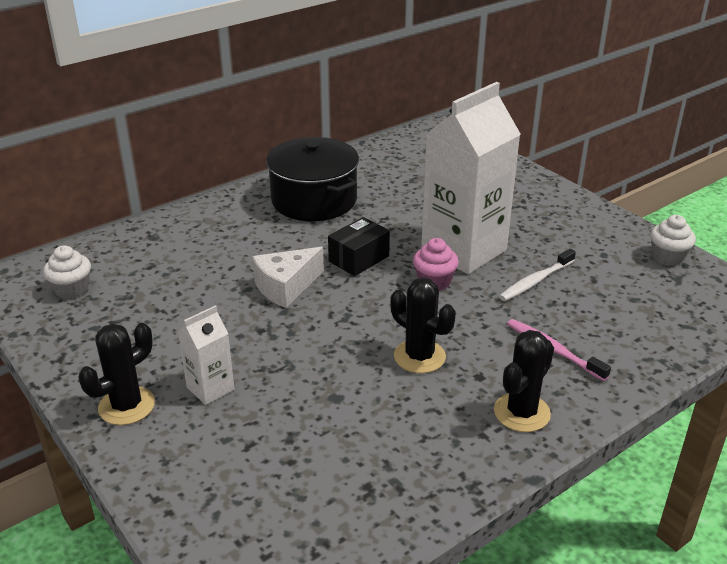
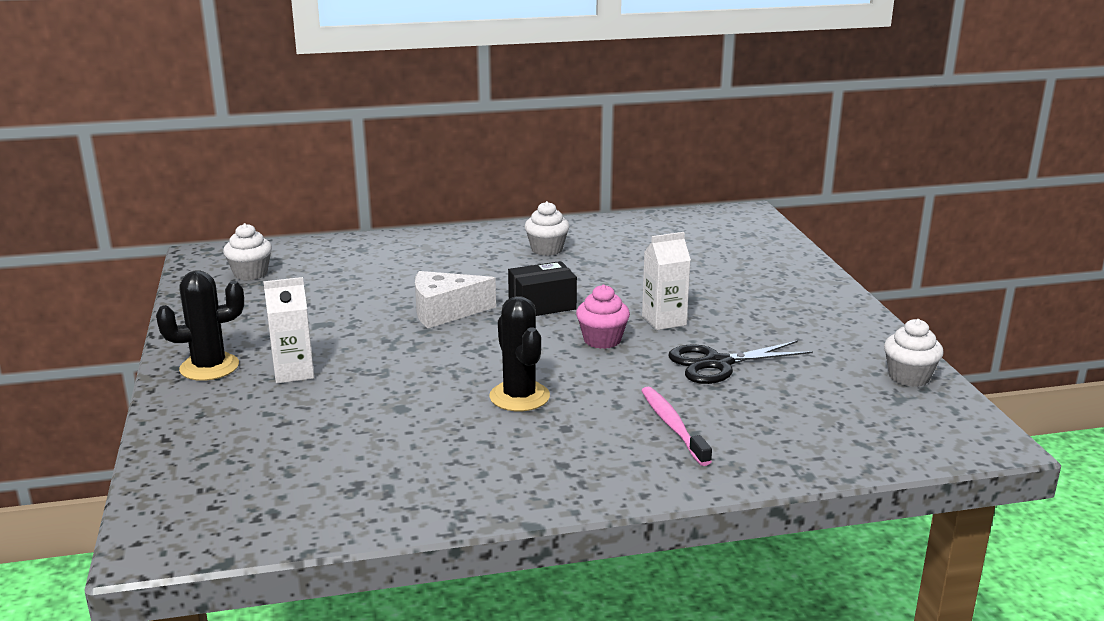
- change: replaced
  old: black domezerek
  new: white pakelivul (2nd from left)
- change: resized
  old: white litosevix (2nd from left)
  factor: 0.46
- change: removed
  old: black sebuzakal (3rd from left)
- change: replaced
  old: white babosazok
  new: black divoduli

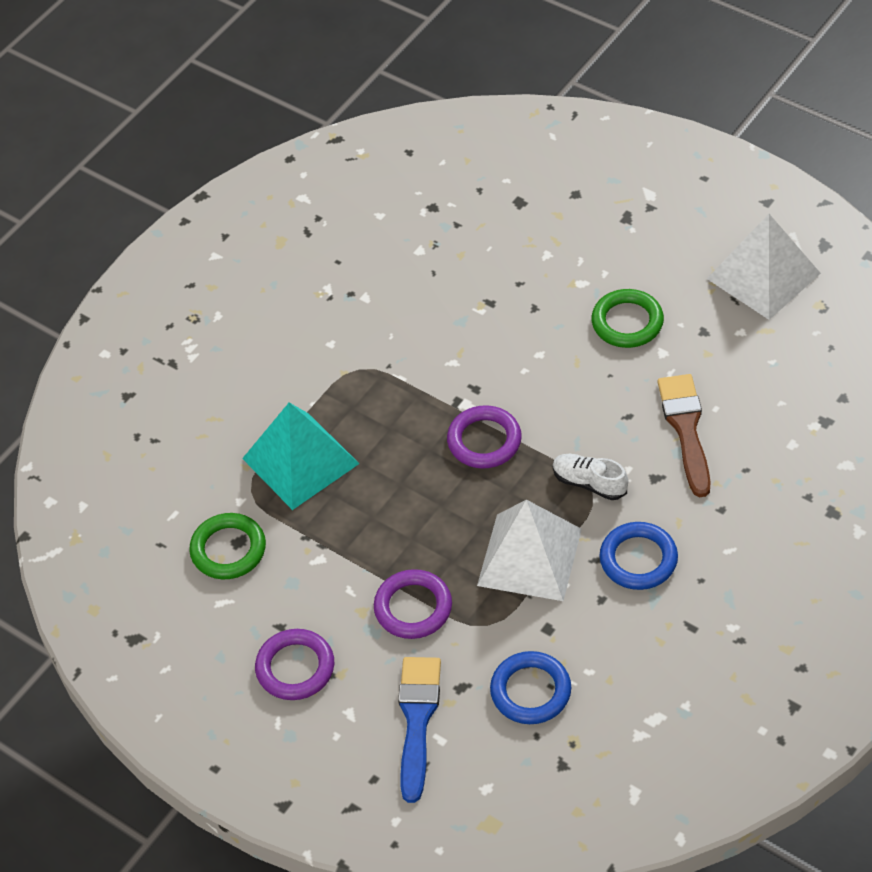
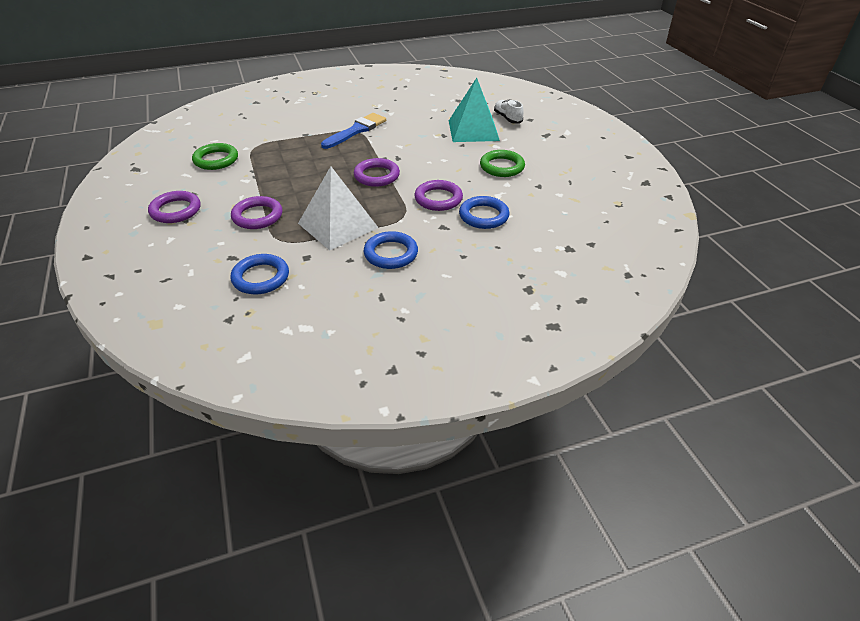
- change: moved
  old: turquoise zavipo
- change: moved
  old: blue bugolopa
- change: moved
  old: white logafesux
- change: replaced
  old: brown bugolopa
  new: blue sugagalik (3rd from left)
- change: removed
  old: white zavipo (2nd from left)
- change: added
  new: purple sugagalik (4th from left)

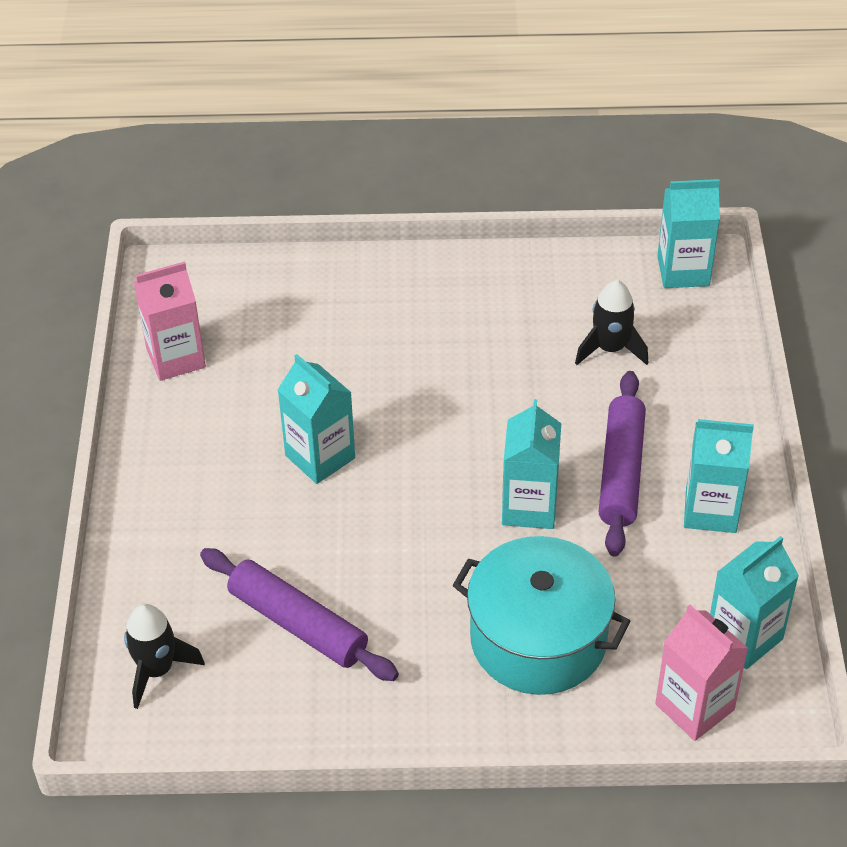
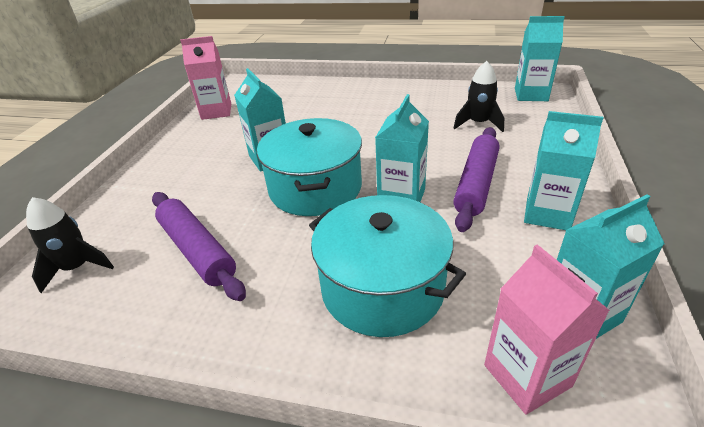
- change: added
  new: turquoise domezerek (1st from left)

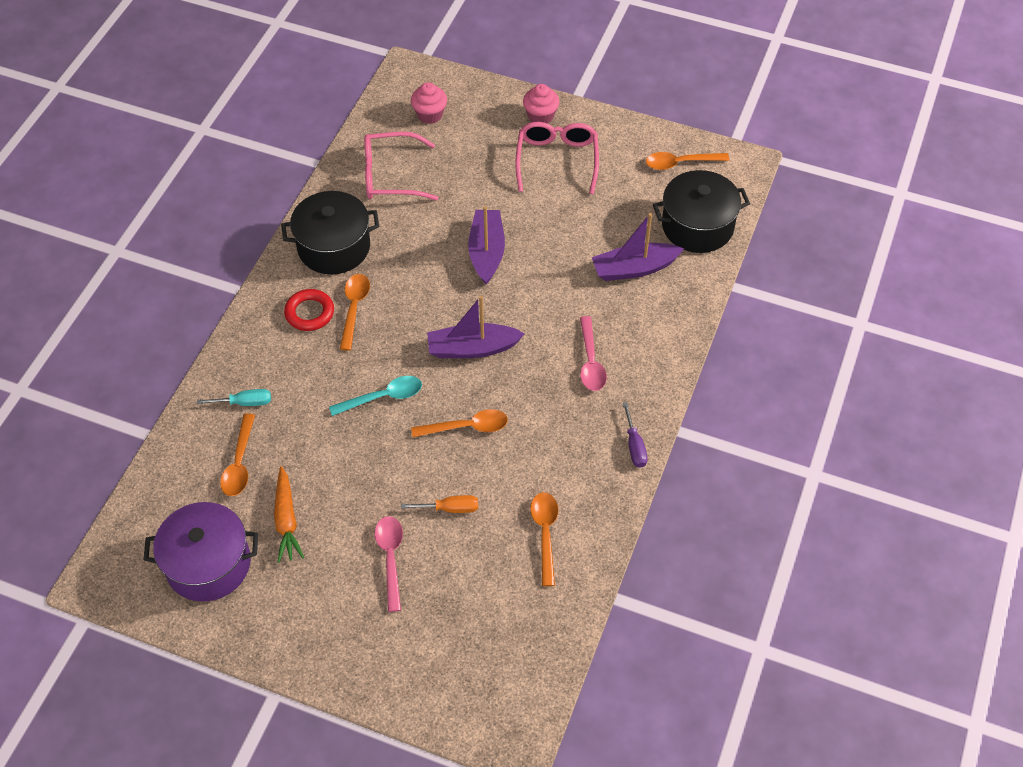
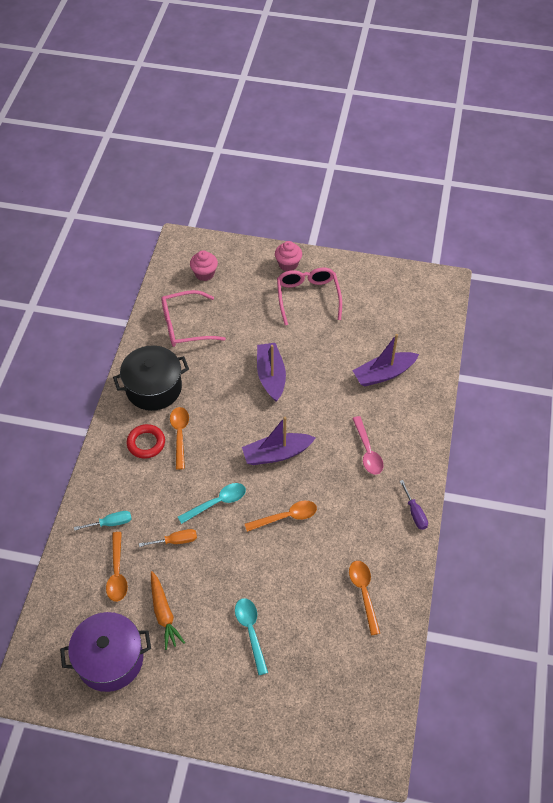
- change: recoloured
  old: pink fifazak (1st from left)
  new: turquoise fifazak (2nd from left)
- change: moved
  old: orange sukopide
- change: removed
  old: orange fifazak (5th from left)
- change: removed
  old: black domezerek (2nd from left)

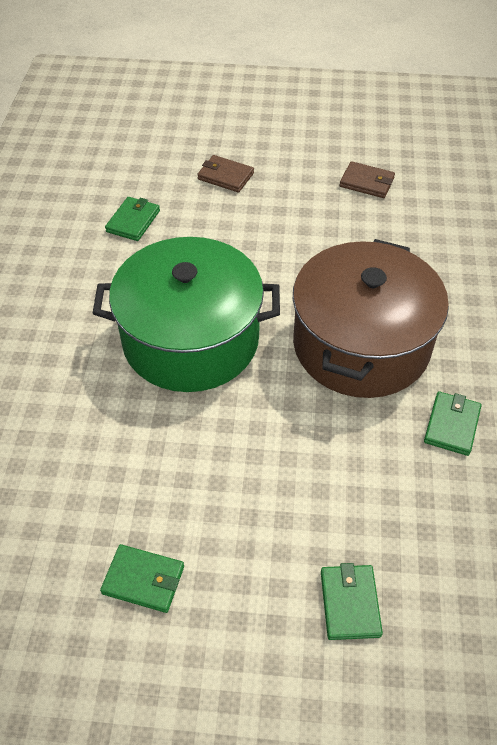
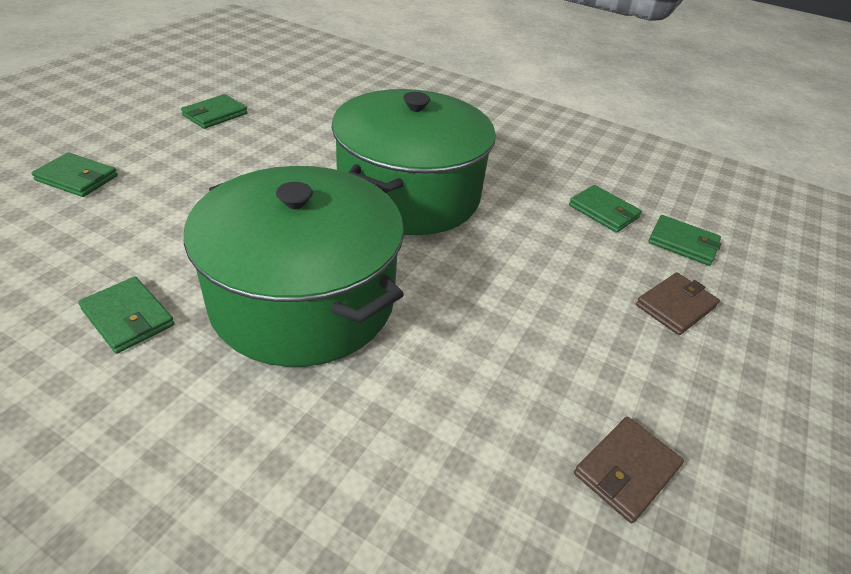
- change: recoloured
  old: brown domezerek
  new: green domezerek (1st from left)
- change: added
  new: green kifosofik (5th from left)

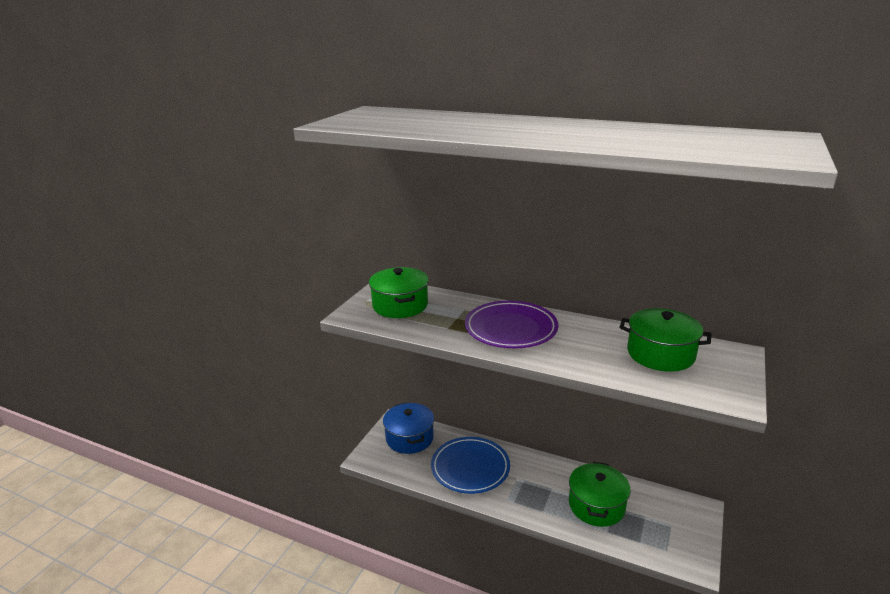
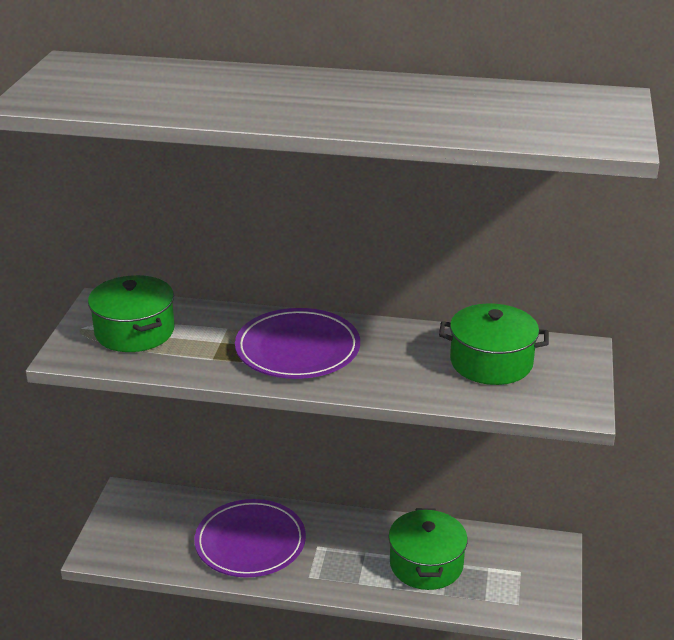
- change: removed
  old: blue domezerek
- change: recoloured
  old: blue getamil
  new: purple getamil (1st from left)

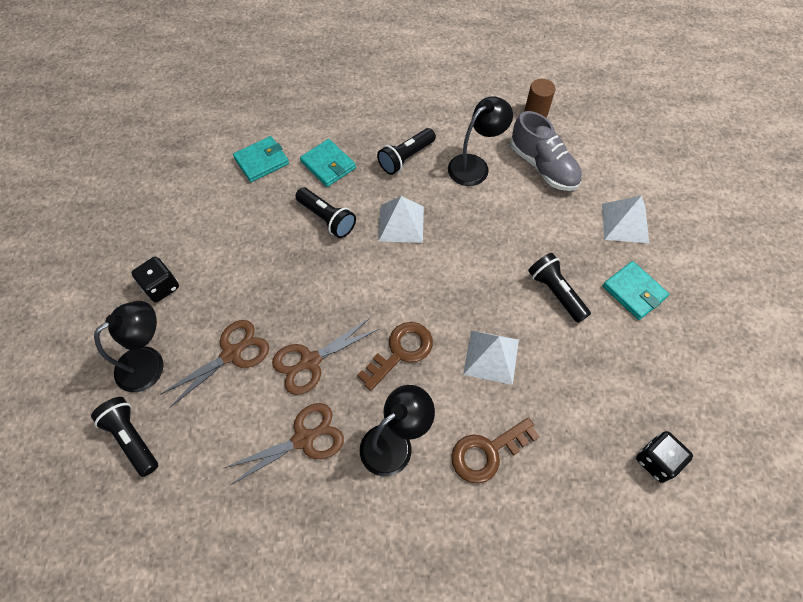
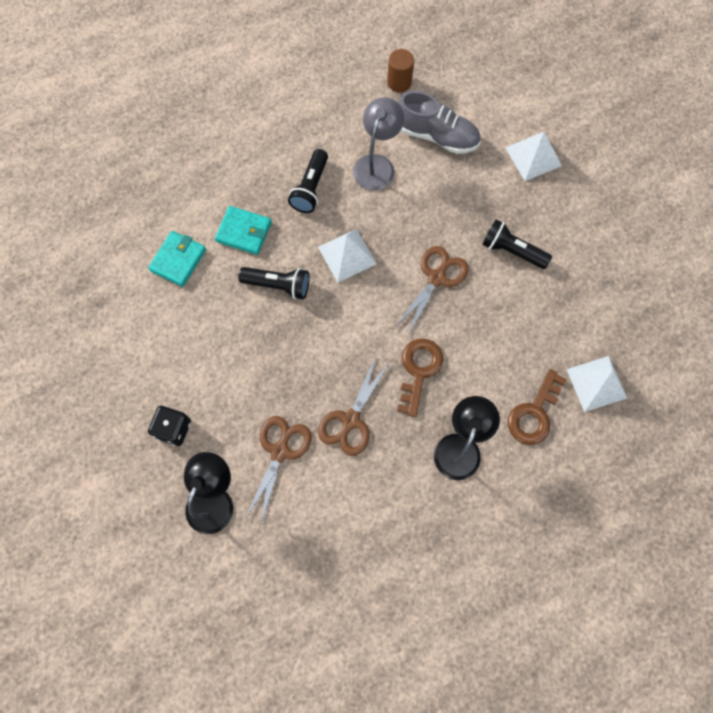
- change: removed
  old: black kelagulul (1st from left)
- change: moved
  old: brown divoduli (2nd from left in the first image)
  new: brown divoduli (3rd from left)
- change: recoloured
  old: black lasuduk (3rd from left)
  new: grey lasuduk
- change: moved
  old: white zavipo (2nd from left in the first image)
  new: white zavipo (3rd from left)
- change: removed
  old: turquoise kifosofik (3rd from left)
- change: removed
  old: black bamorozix (2nd from left)

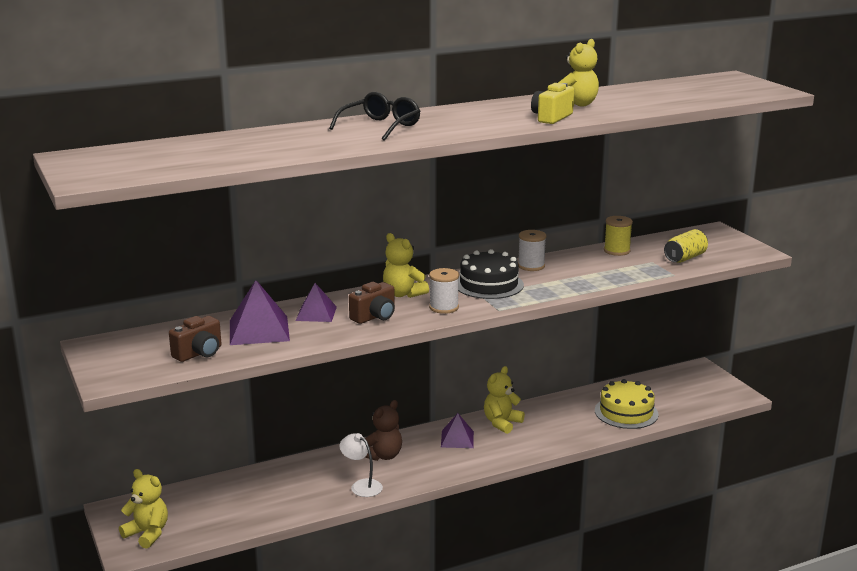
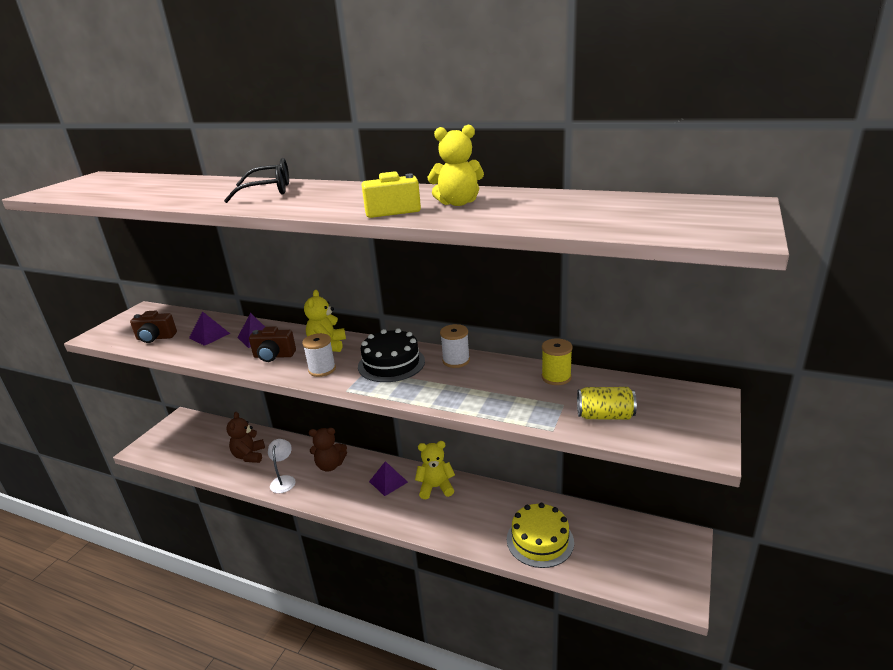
- change: removed
  old: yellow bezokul (1st from left)
- change: resized
  old: purple zavipo (1st from left)
  factor: 0.64
- change: added
  new: brown bezokul (1st from left)

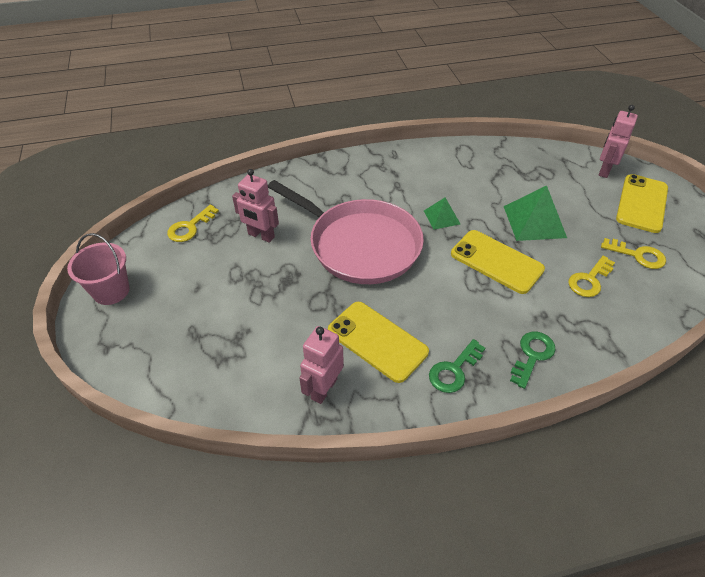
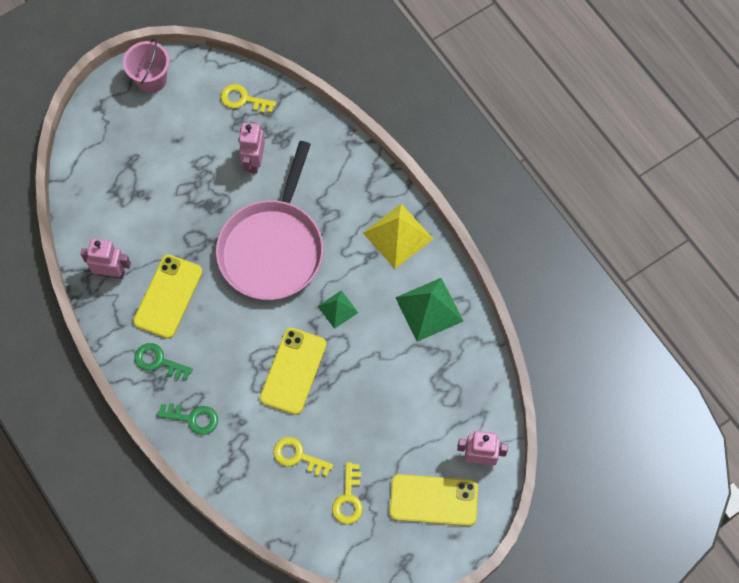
- change: moved
  old: green zavipo (2nd from left)
- change: added
  new: yellow zavipo

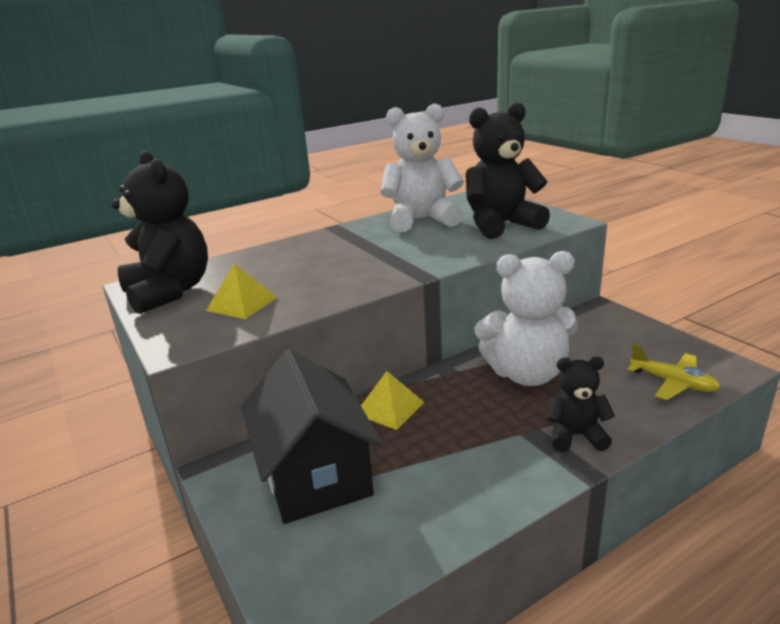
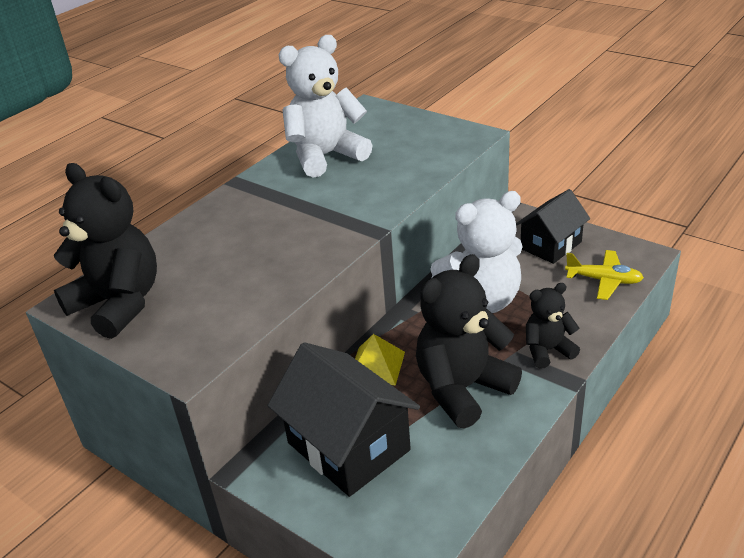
- change: removed
  old: yellow zavipo (1st from left)
- change: moved
  old: black bezokul (2nd from left)
- change: added
  new: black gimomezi (2nd from left)

